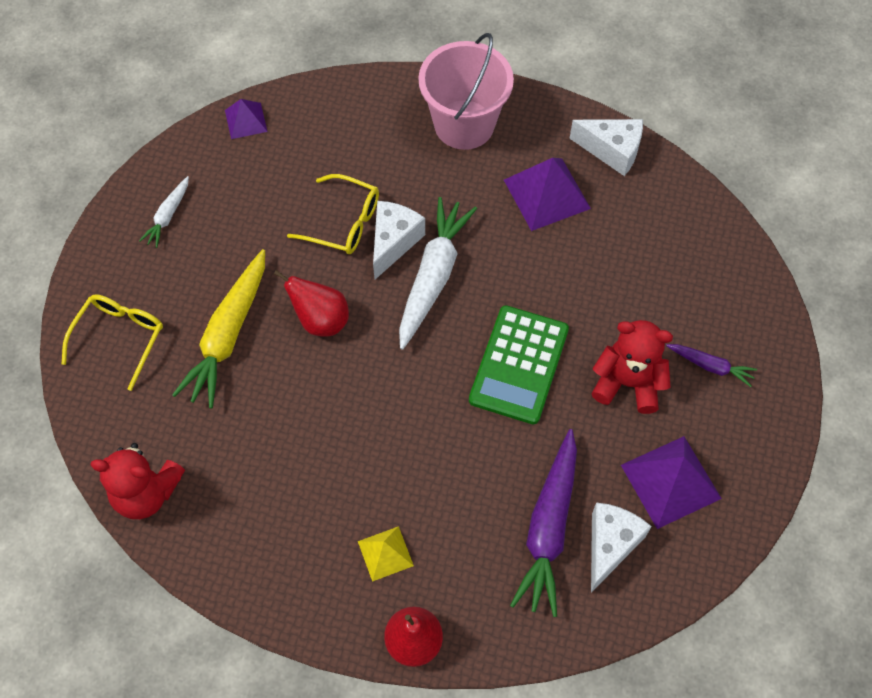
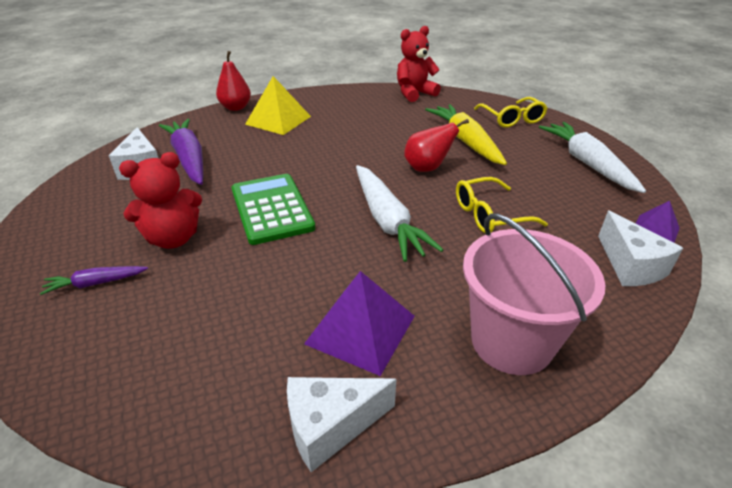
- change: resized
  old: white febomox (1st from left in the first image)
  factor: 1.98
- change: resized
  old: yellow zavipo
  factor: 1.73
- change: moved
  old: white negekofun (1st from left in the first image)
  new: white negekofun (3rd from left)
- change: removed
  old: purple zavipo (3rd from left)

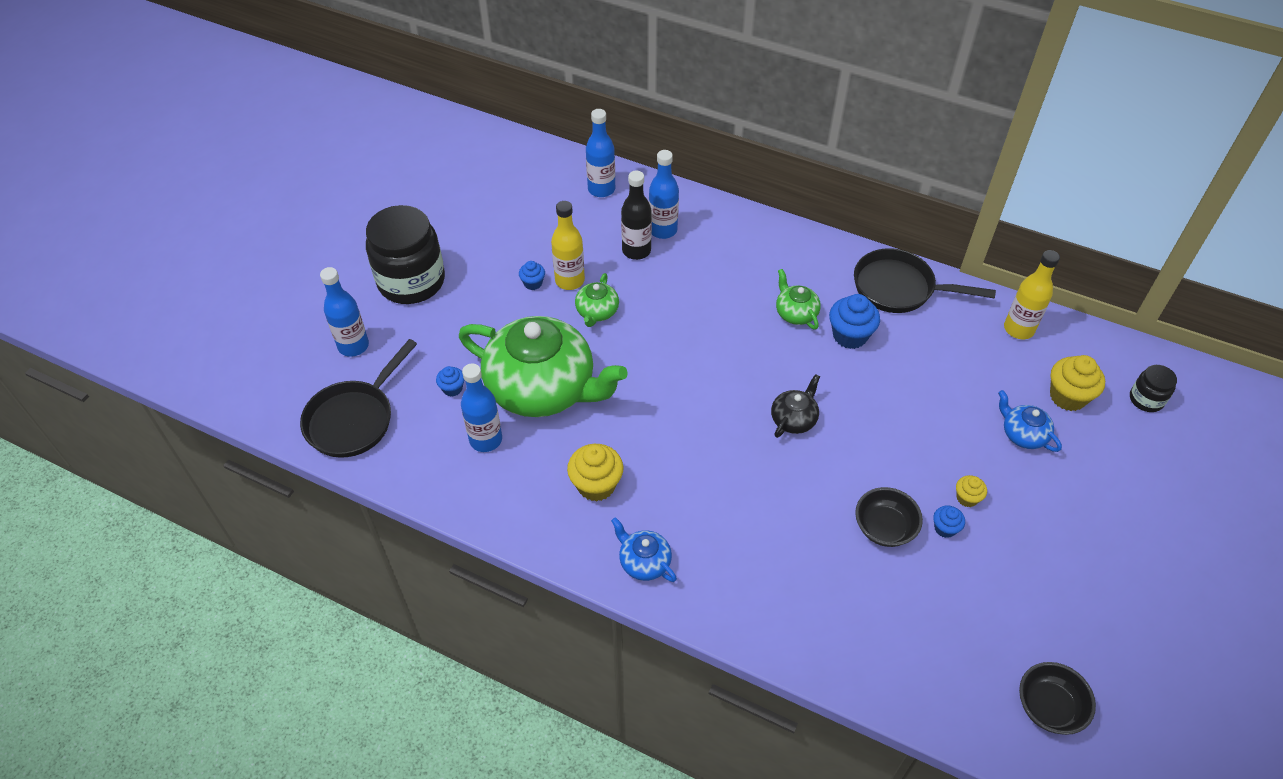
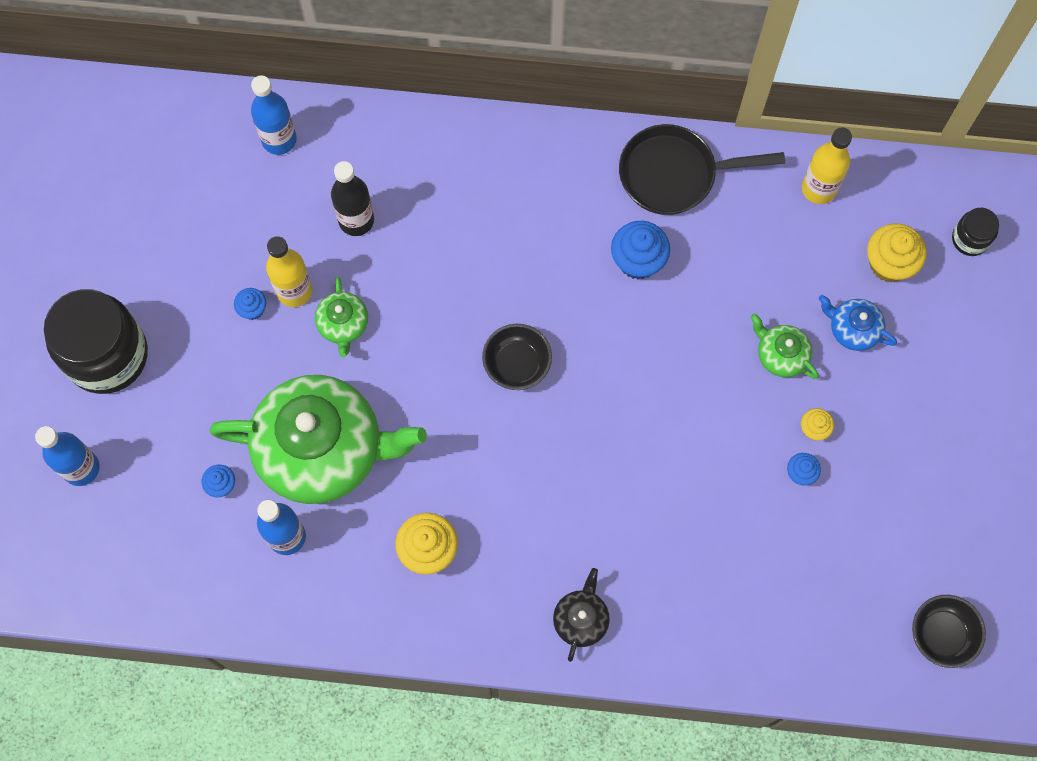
- change: removed
  old: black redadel (1st from left)
- change: removed
  old: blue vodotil (1st from left)
- change: removed
  old: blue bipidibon (4th from left)
- change: moved
  old: black vodotil
- change: moved
  old: green vodotil (3rd from left)
- change: moved
  old: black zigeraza (1st from left)

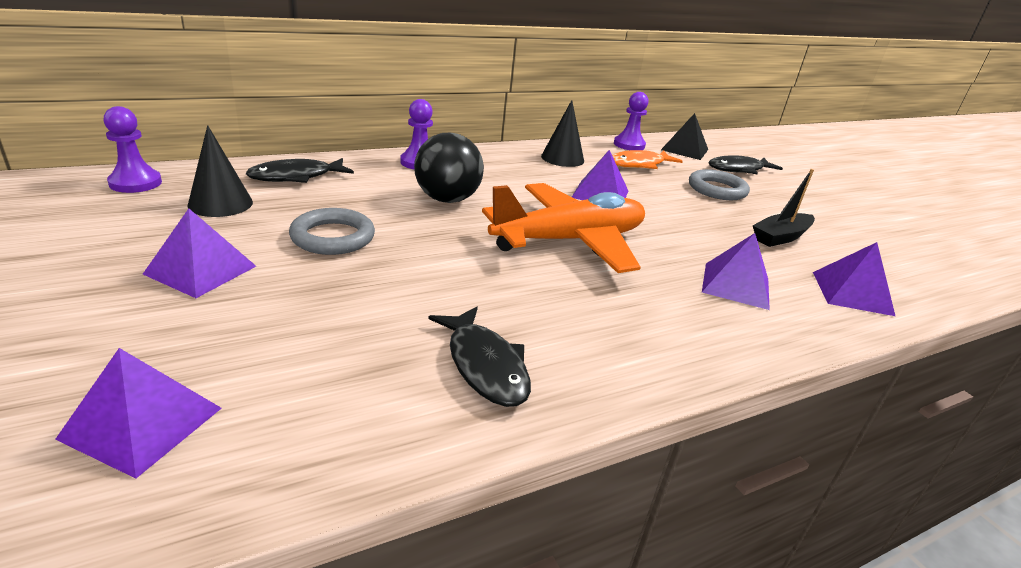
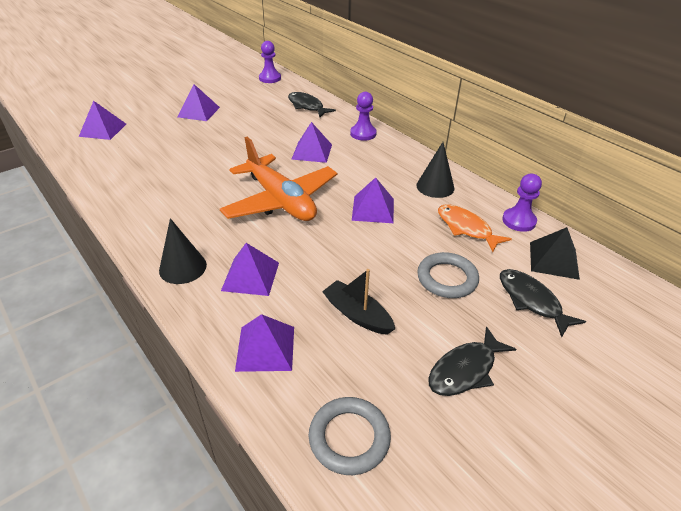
- change: moved
  old: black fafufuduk (1st from left)
- change: moved
  old: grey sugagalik (1st from left)
- change: replaced
  old: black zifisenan
  new: purple zavipo (5th from left)
- change: moved
  old: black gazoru (2nd from left)

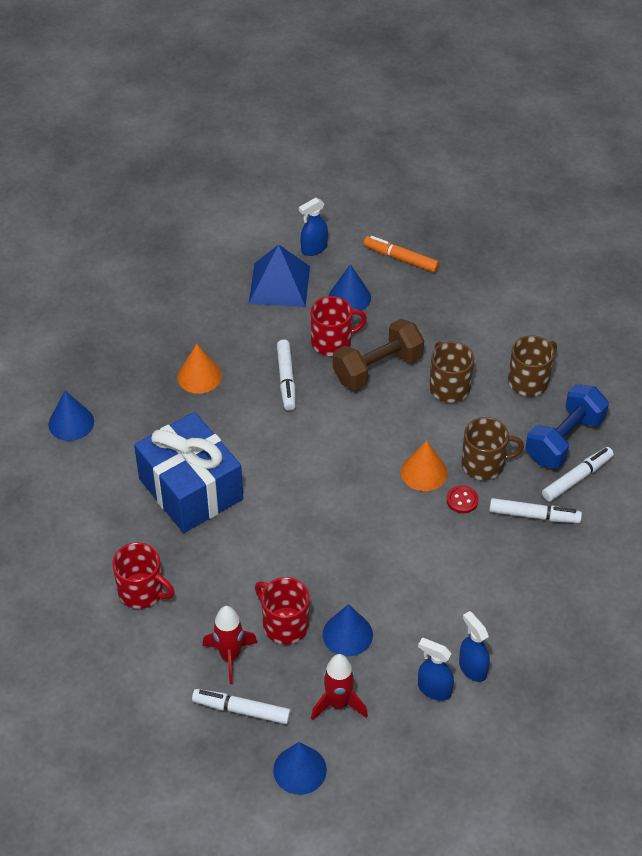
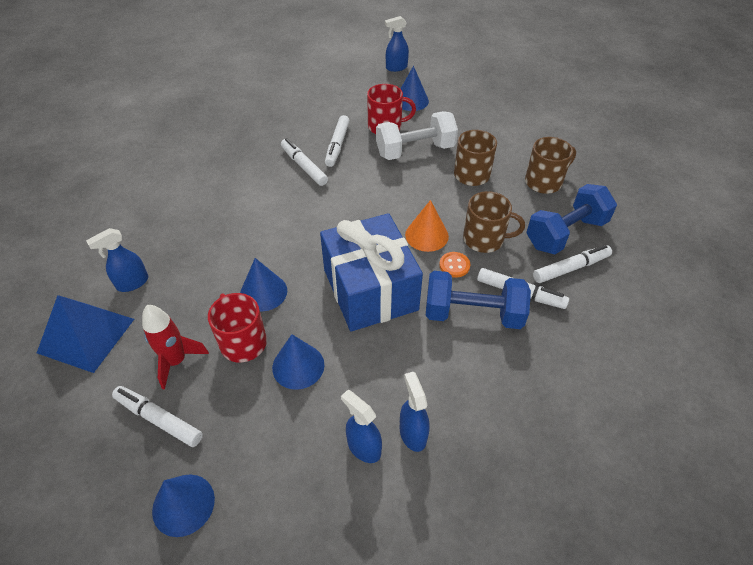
- change: moved
  old: blue fafufuduk (1st from left in the first image)
  new: blue fafufuduk (2nd from left)
- change: replaced
  old: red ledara (1st from left)
  new: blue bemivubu (1st from left)
- change: moved
  old: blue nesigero
- change: removed
  old: orange fafufuduk (1st from left)
- change: moved
  old: blue zavipo
- change: removed
  old: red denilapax (2nd from left)
- change: recoloured
  old: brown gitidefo
  new: white gitidefo
- change: removed
  old: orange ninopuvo
- change: recoloured
  old: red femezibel
  new: orange femezibel
- change: added
  new: white ninopuvo (2nd from left)
- change: added
  new: blue gitidefo (1st from left)

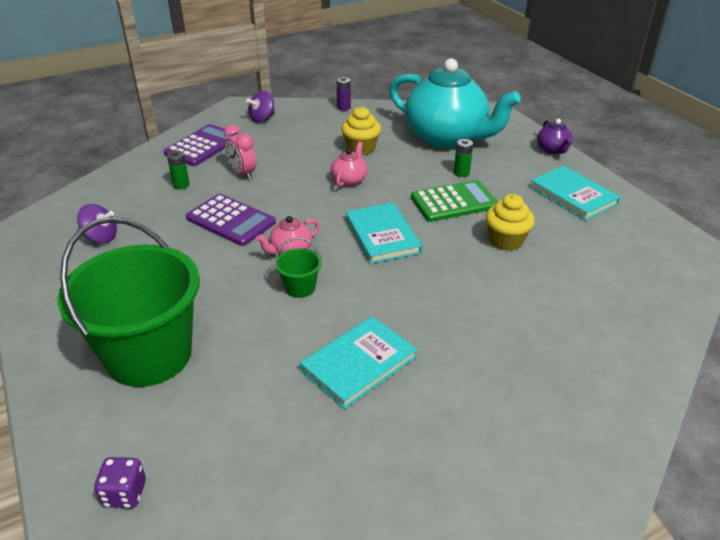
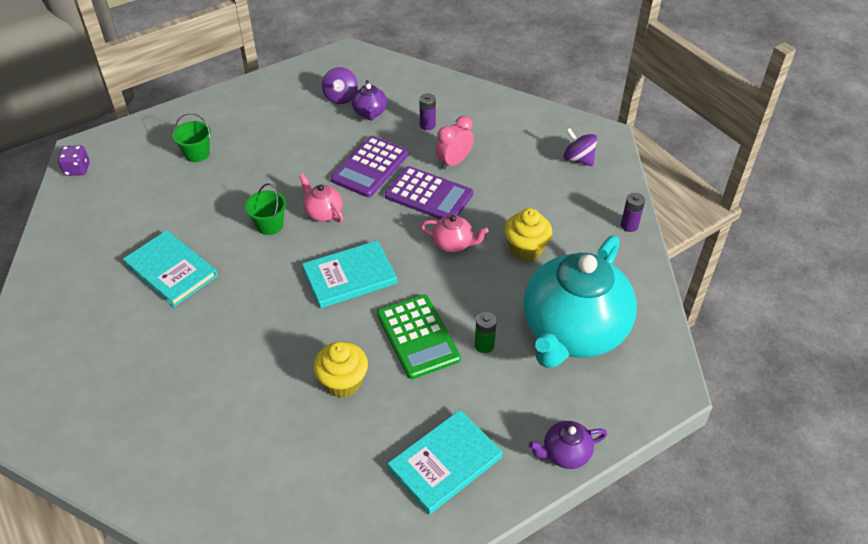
- change: resized
  old: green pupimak (1st from left)
  factor: 0.4
- change: moved
  old: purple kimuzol (1st from left in the first image)
  new: purple kimuzol (2nd from left)
- change: recoloured
  old: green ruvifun (1st from left)
  new: purple ruvifun (1st from left)
- change: added
  new: purple vodotil (1st from left)

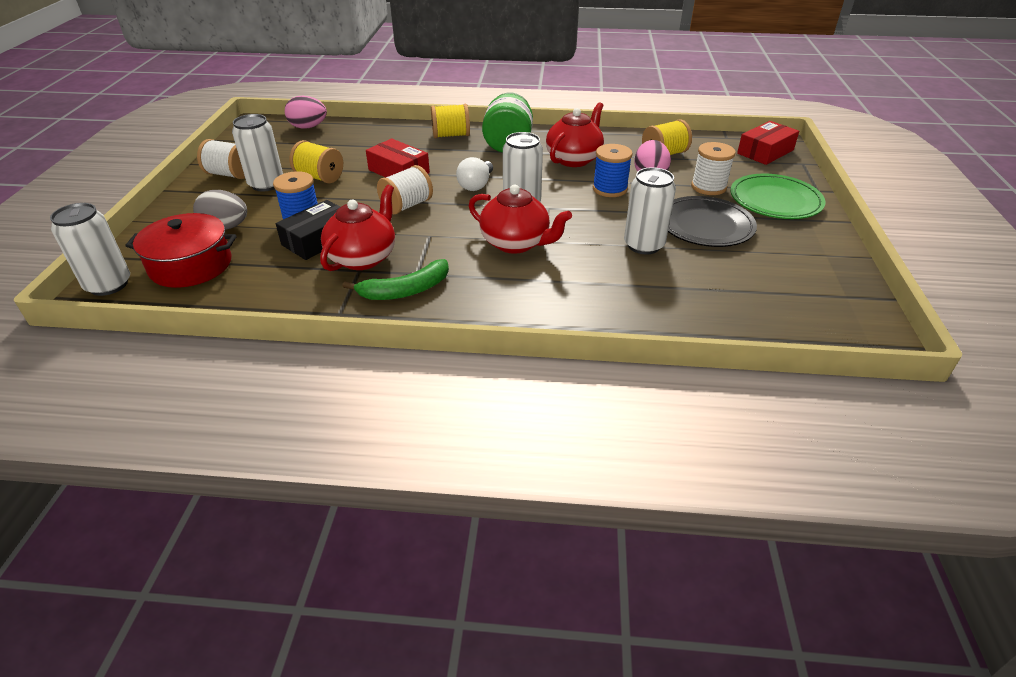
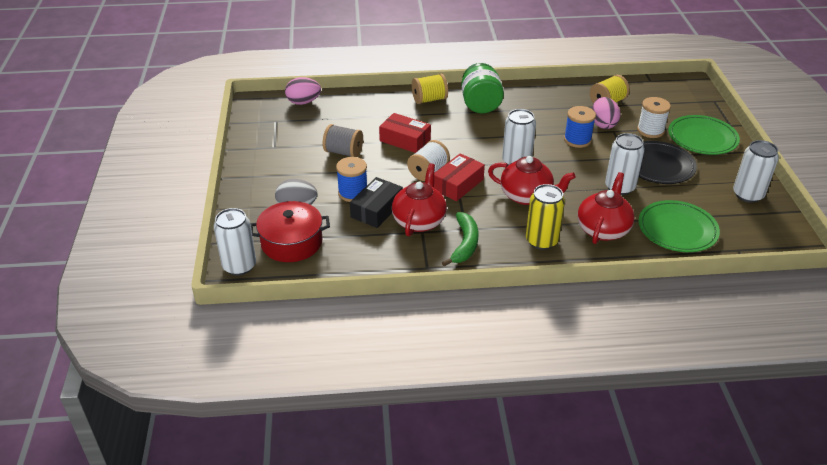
- change: removed
  old: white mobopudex (1st from left)
- change: moved
  old: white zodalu (2nd from left in the first image)
  new: white zodalu (4th from left)
- change: recoloured
  old: yellow mobopudex (1st from left)
  new: grey mobopudex
- change: turned
  old: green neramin
  degrees: -45
- change: removed
  old: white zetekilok
- change: moved
  old: red vodotil (3rd from left)
- change: moved
  old: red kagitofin (2nd from left)
- change: added
  new: yellow zodalu
- change: added
  new: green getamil (1st from left)

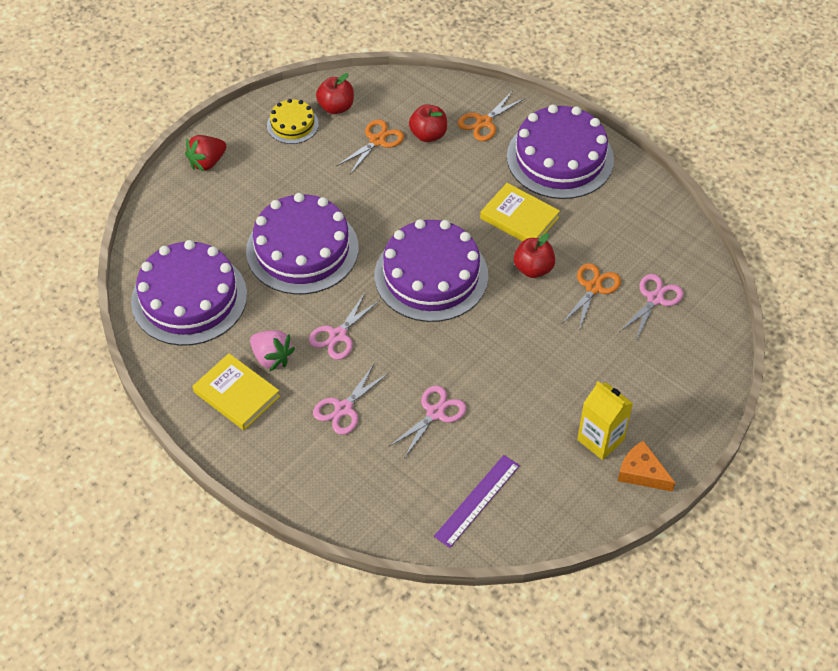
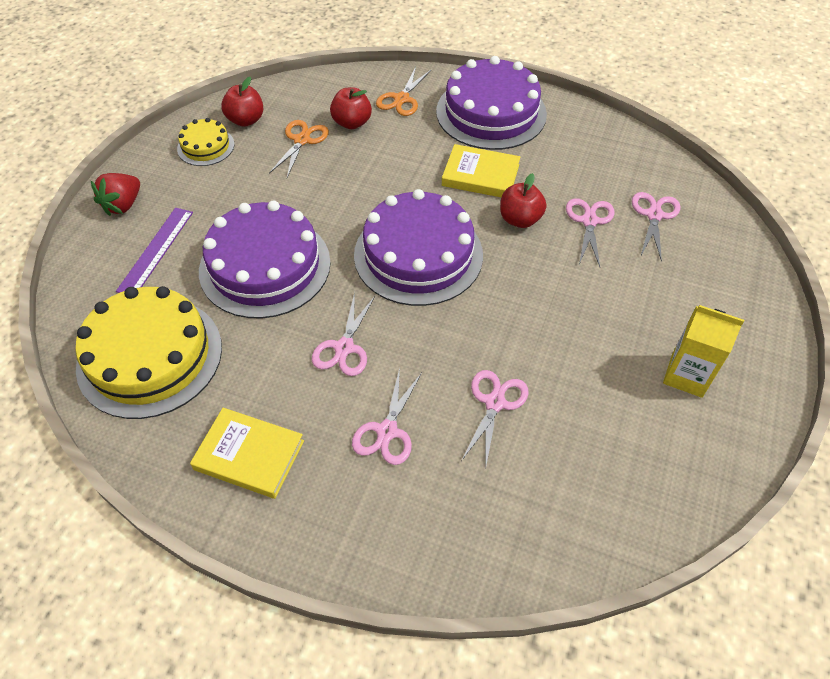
- change: recoloured
  old: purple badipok (1st from left)
  new: yellow badipok (1st from left)
- change: removed
  old: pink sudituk
- change: moved
  old: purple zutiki
- change: recoloured
  old: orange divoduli (3rd from left)
  new: pink divoduli (4th from left)
- change: removed
  old: orange negekofun

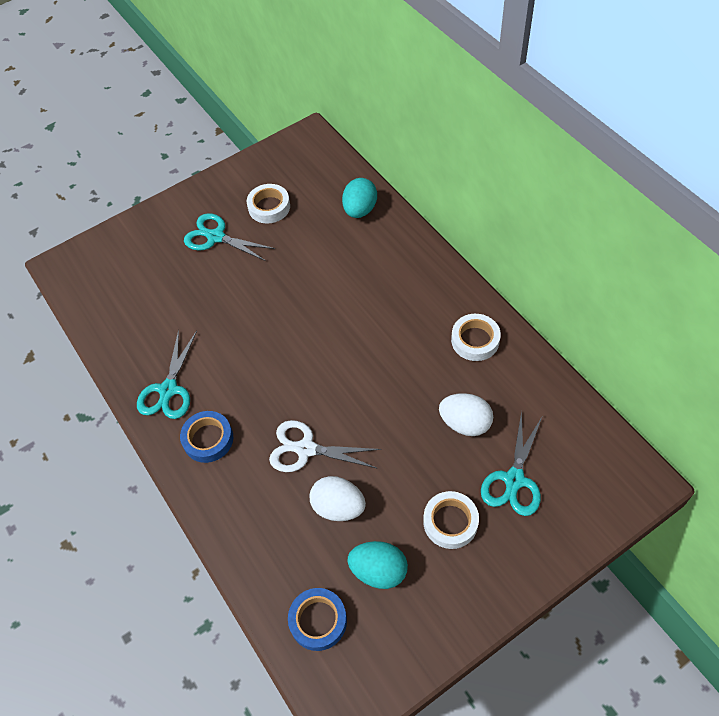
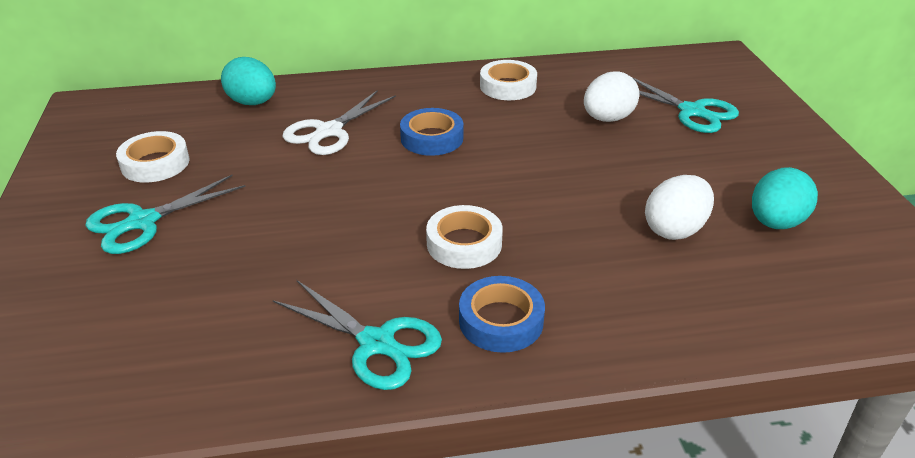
- change: moved
  old: white divoduli
- change: moved
  old: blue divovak (2nd from left in the first image)
  new: blue divovak (1st from left)
- change: moved
  old: white divovak (2nd from left)

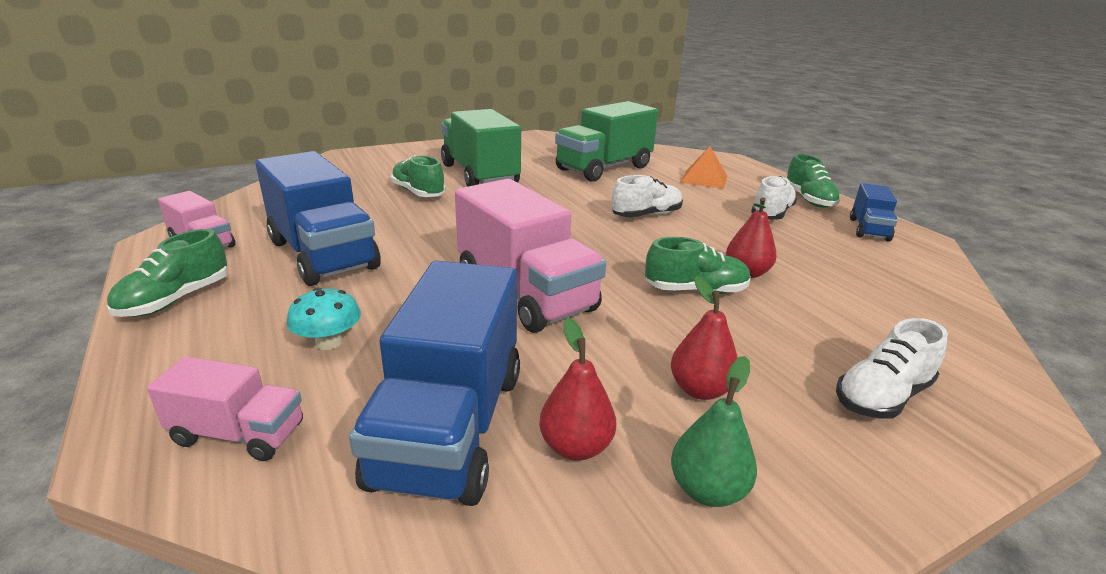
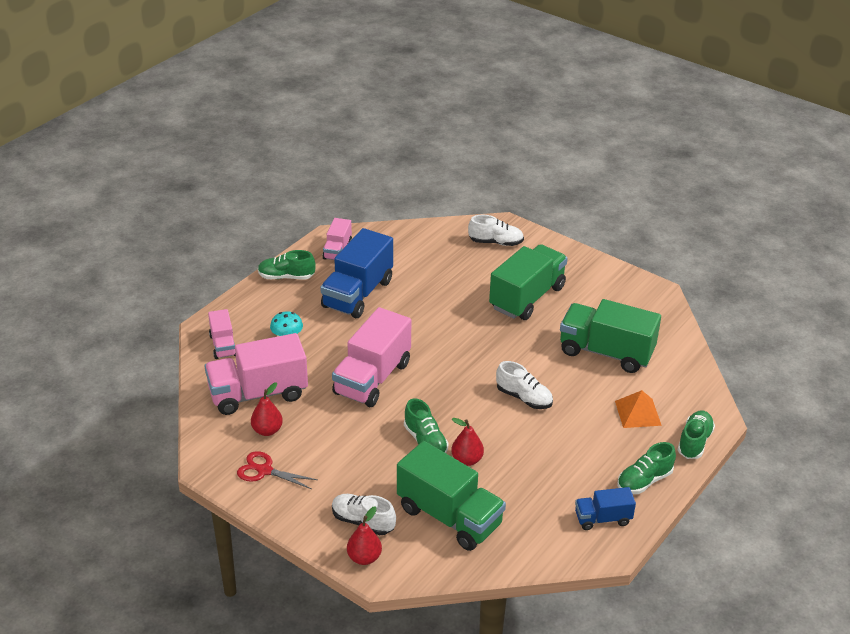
- change: recoloured
  old: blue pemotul (2nd from left)
  new: pink pemotul (2nd from left)
- change: moved
  old: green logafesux (2nd from left in the first image)
  new: green logafesux (4th from left)
- change: moved
  old: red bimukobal (2nd from left)
- change: replaced
  old: green bimukobal
  new: red divoduli
- change: moved
  old: white logafesux (2nd from left)
- change: added
  new: green pemotul (1st from left)

